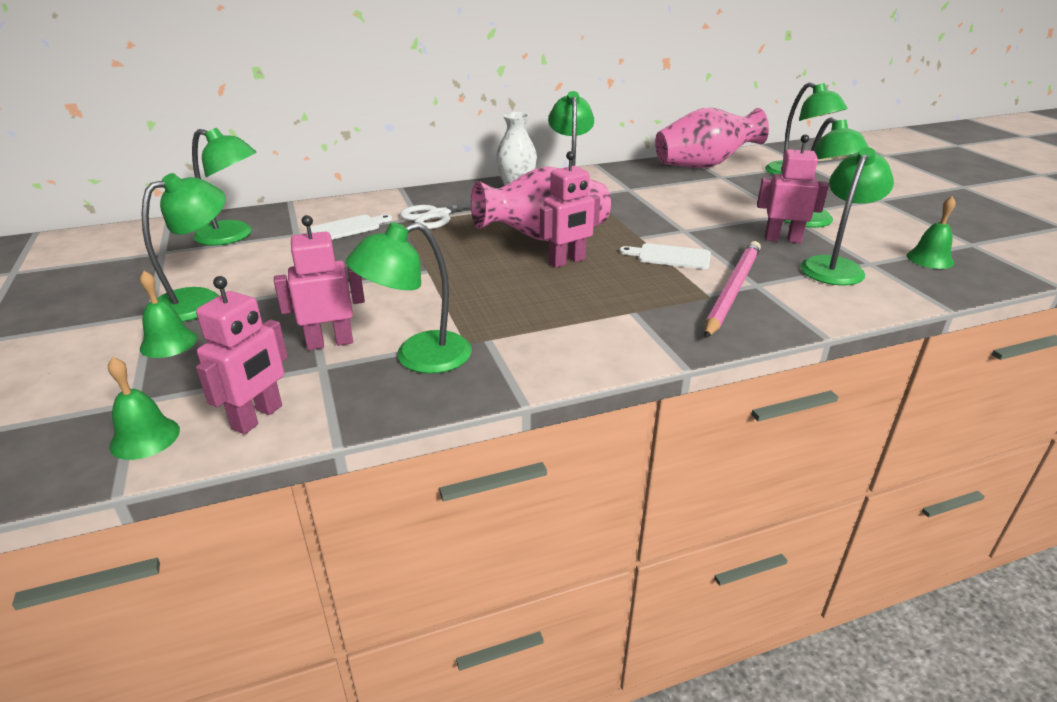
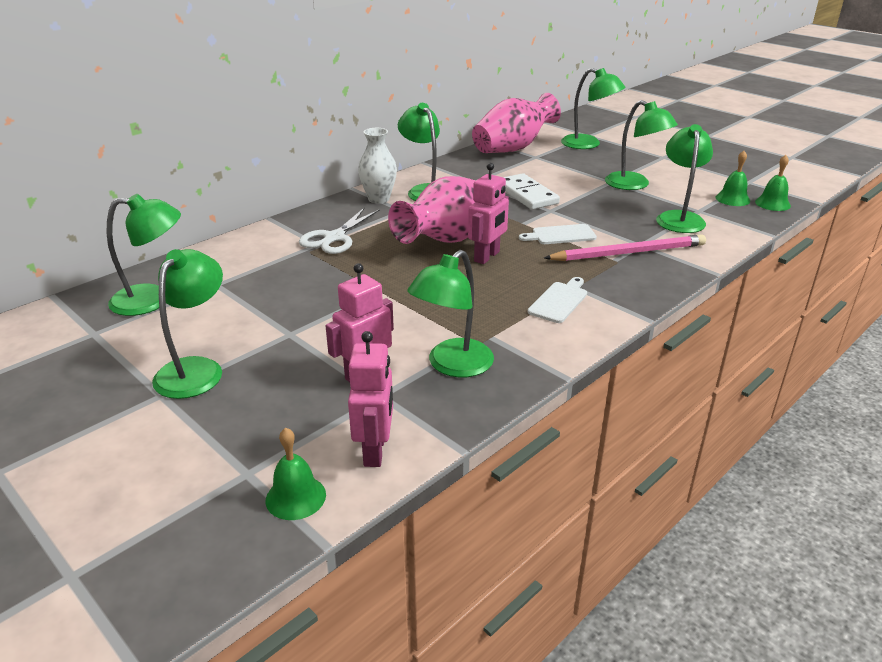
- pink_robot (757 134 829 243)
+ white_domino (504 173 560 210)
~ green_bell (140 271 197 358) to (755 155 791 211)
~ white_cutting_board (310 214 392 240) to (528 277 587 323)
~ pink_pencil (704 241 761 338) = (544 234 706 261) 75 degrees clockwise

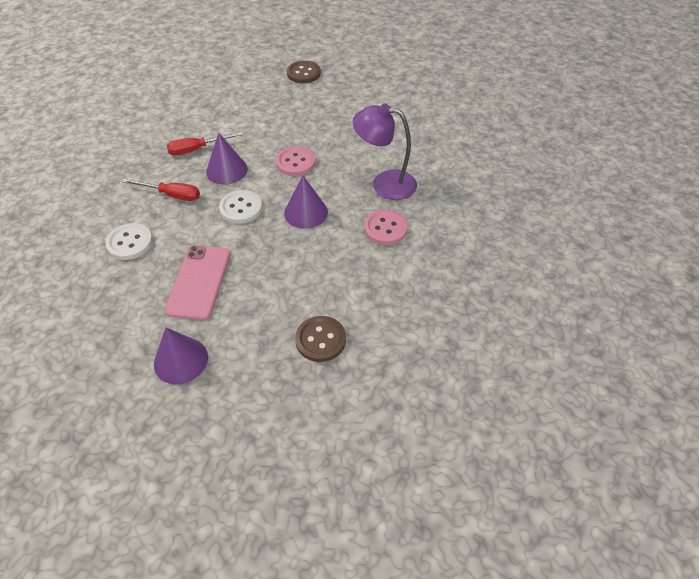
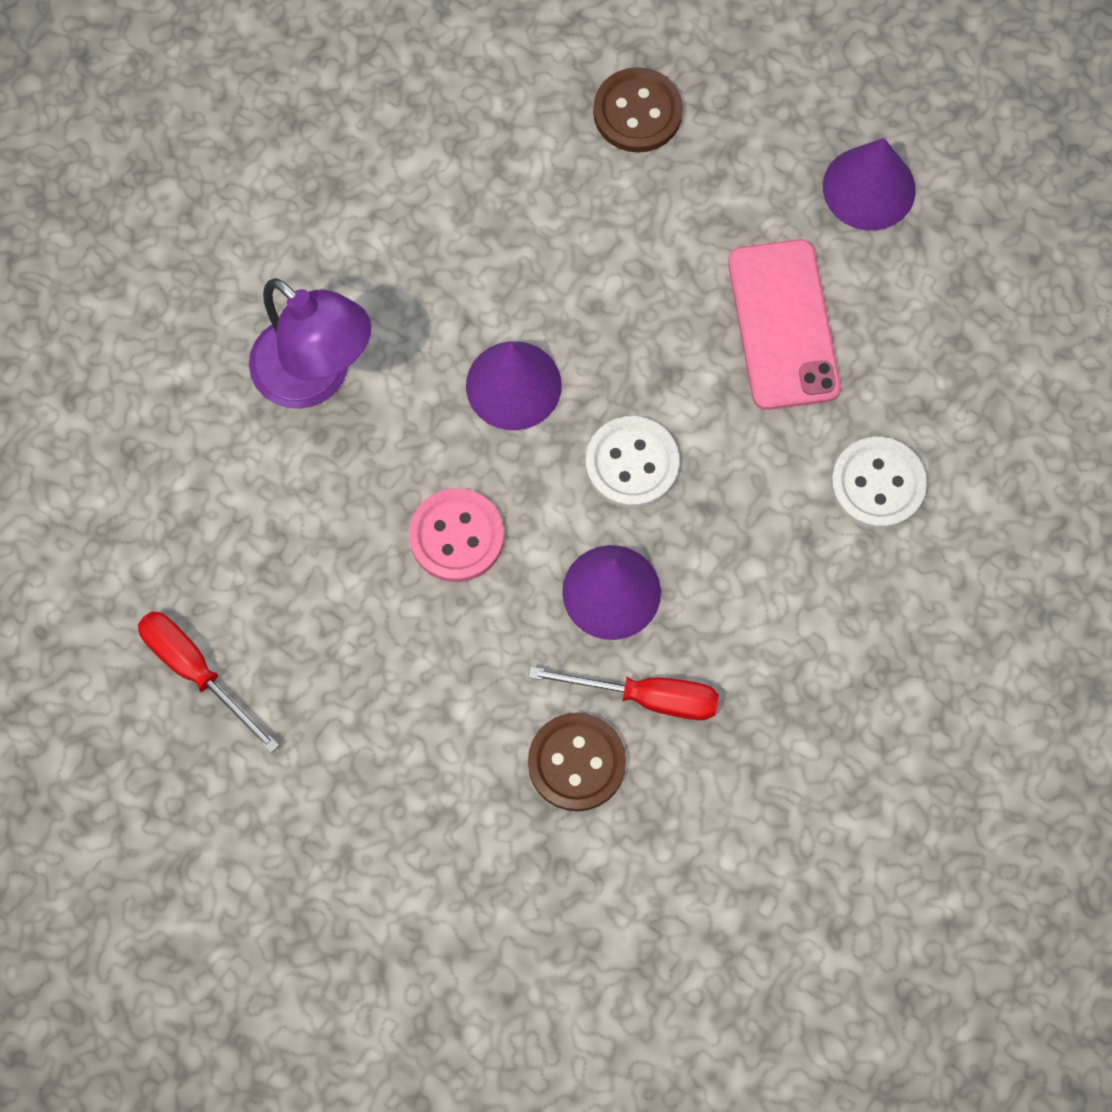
- pink_button (364 210 408 245)
~ red_screwdriver (122 179 200 201) to (138 612 279 753)
~ brown_button (287 61 321 83) to (528 713 626 811)
~ pink_phone (165 245 230 320) = (728 239 841 410) 45 degrees counterclockwise

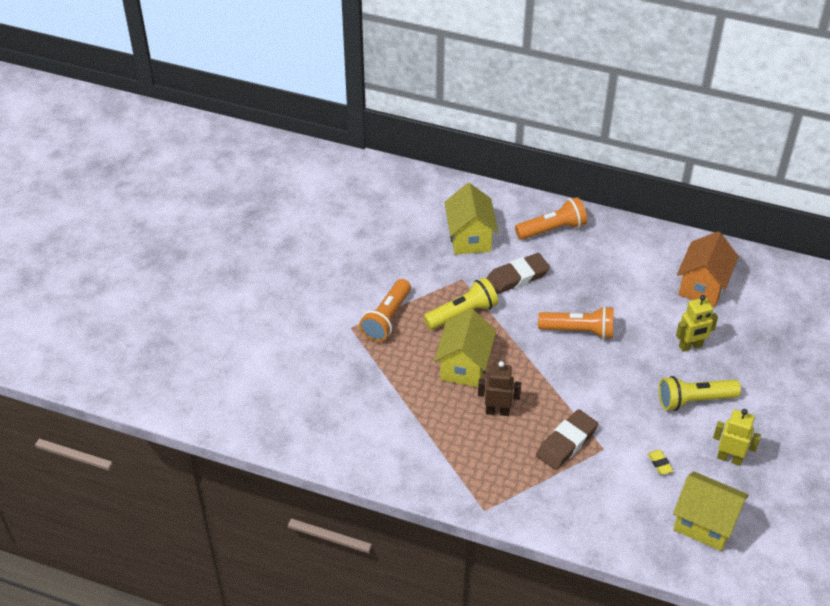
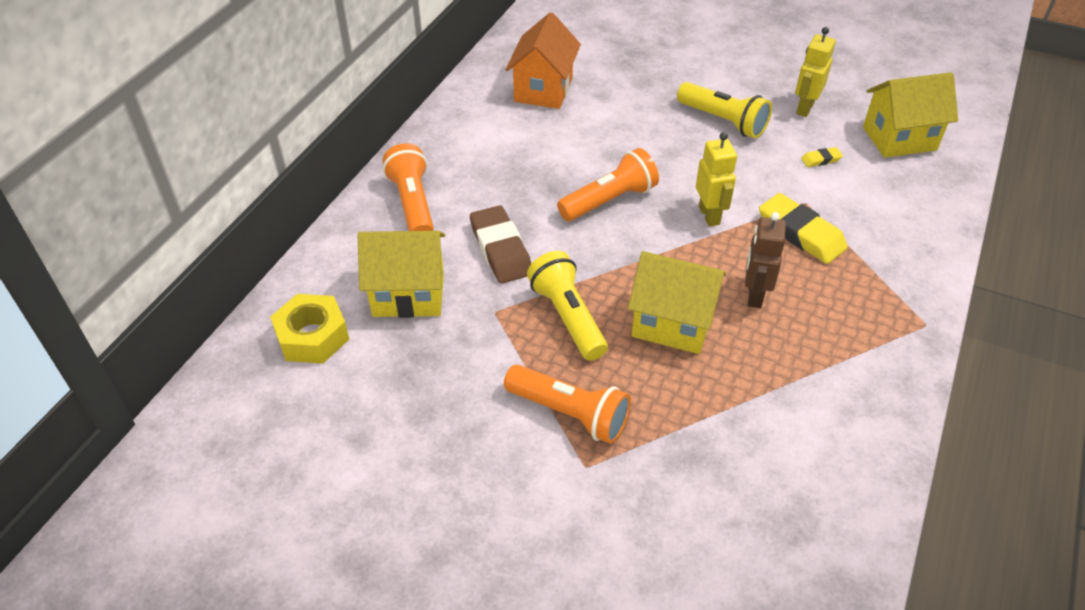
+ yellow_nut (270 294 349 364)
~ yellow_robot (676 295 718 352) to (696 132 737 226)
~ brown_eraser (536 409 598 470) to yellow_eraser (759 193 848 264)
~ orange_flashlight (538 306 614 339) = (557 148 659 221) 45 degrees clockwise
~ yellow_flashlight (659 376 741 411) = (677 82 772 138) 45 degrees counterclockwise
~ yellow_house (673 471 749 551) = (863 72 958 158) 45 degrees clockwise
~ orange_house (677 232 739 307) = (505 12 581 109) 75 degrees clockwise

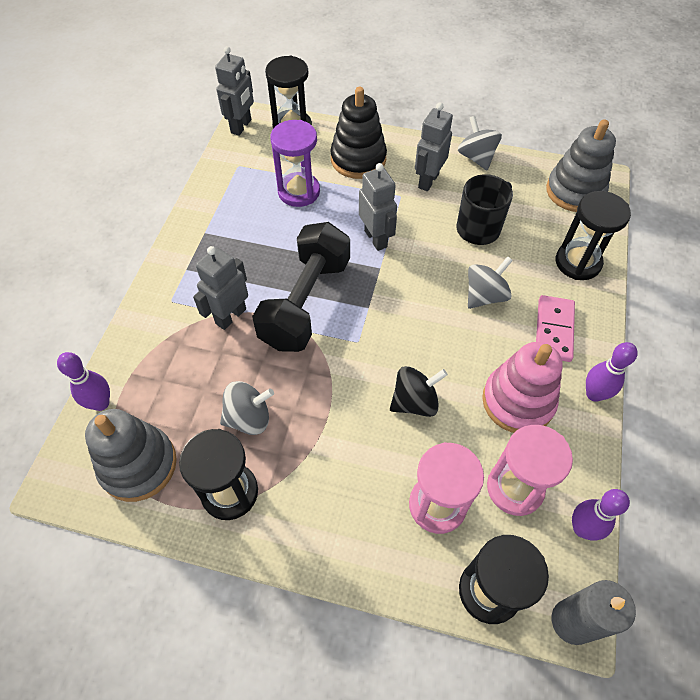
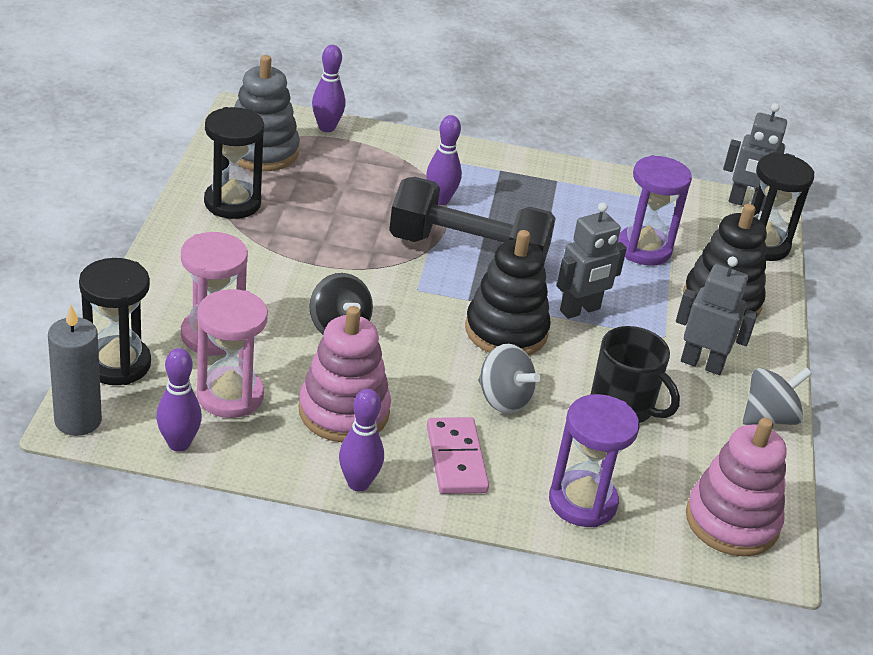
- grey_spinning_top (220 381 274 435)
+ black_stacking_toy (465 230 551 355)
~ grey_robot (193 246 248 330) to purple_bowling_pin (426 115 462 205)
~ grey_stacking_toy (546 120 616 212) to pink_stacking_toy (686 418 787 557)
~ black_hourglass (556 191 631 280) to purple_hourglass (549 394 639 527)
~ pink_domino (536 295 575 362) = (427 417 489 494) 75 degrees clockwise

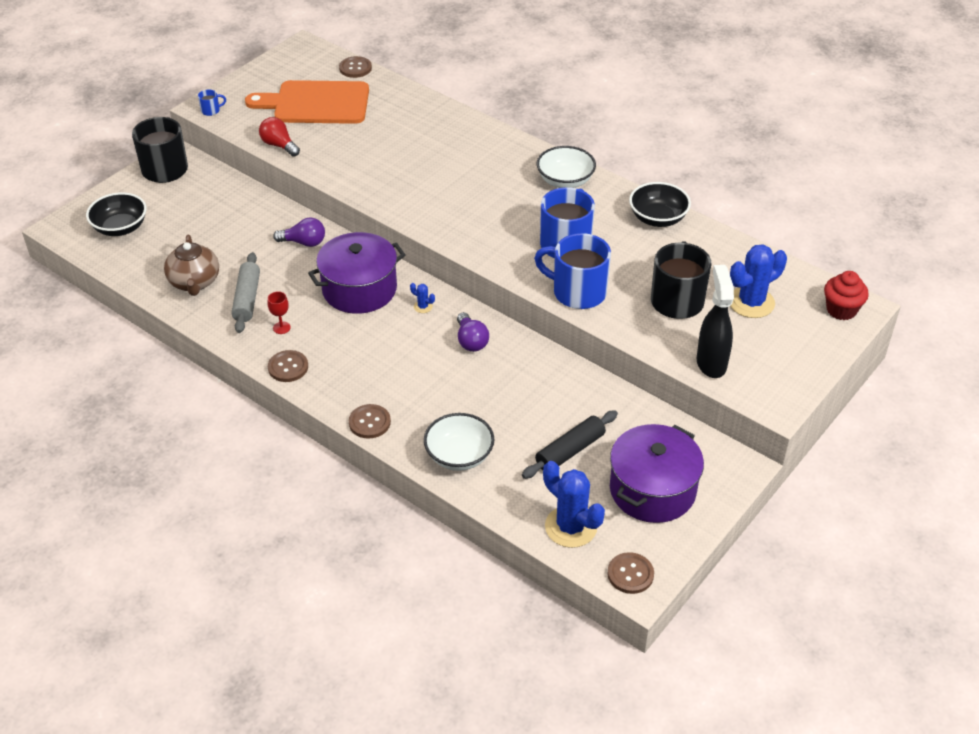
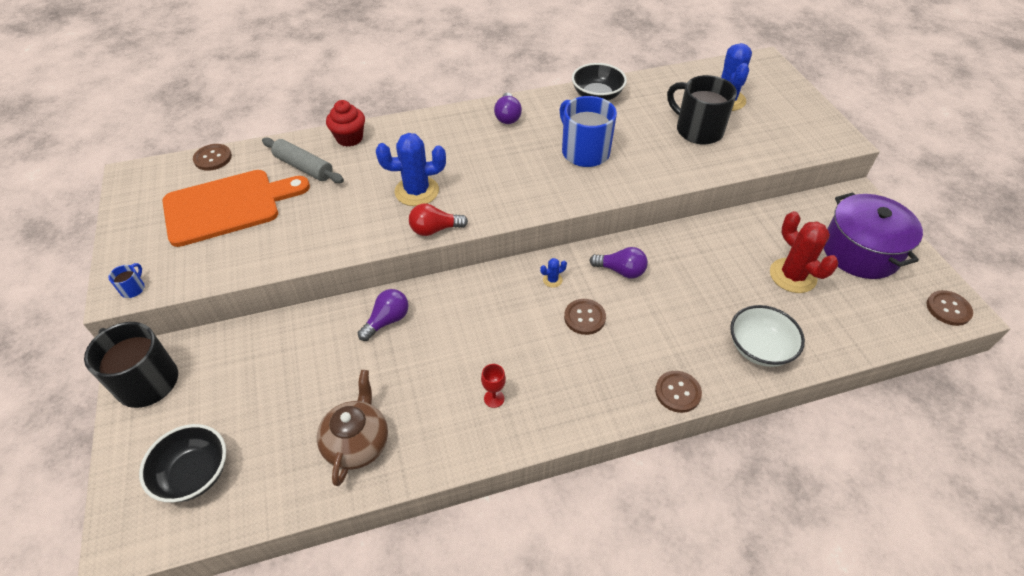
- purple_pot (308 232 406 314)
- blue_mug (534 233 611 309)
- black_spray_bottle (697 265 734 378)
~ grey_rolling_pin (231 252 260 333) to (262 138 344 183)
~ red_light_bulb (259 117 300 157) to (409 204 468 236)
~ brown_button (268 350 308 382) to (564 299 606 335)
~ blue_cactus (543 461 605 548) to (376 133 446 206)
~ red_cupcake (824 271 869 320) to (326 100 365 147)
~ black_rolling_pin (522 410 618 479) to red_cactus (770 211 838 293)
~ white_bowl (537 146 596 188) to purple_light_bulb (494 93 522 124)
~ brown_teapot (164 235 219 296) = (317 370 388 486) 105 degrees counterclockwise
~ orange_cutting_board (245 80 369 124) = (162 170 310 247) 150 degrees counterclockwise

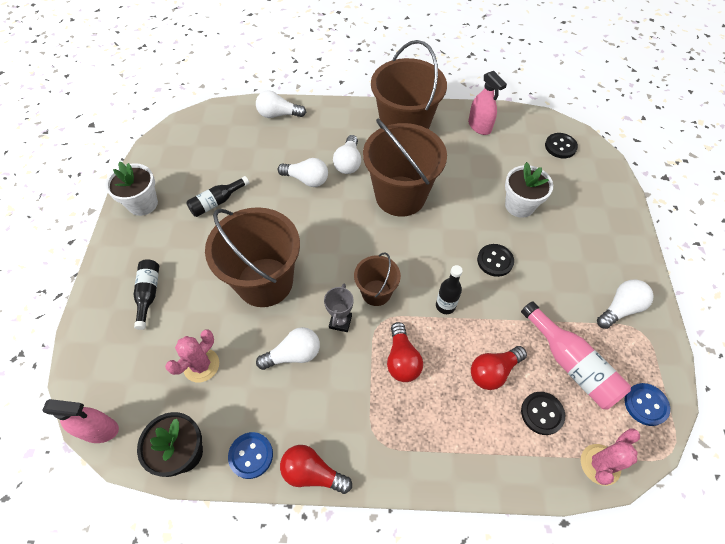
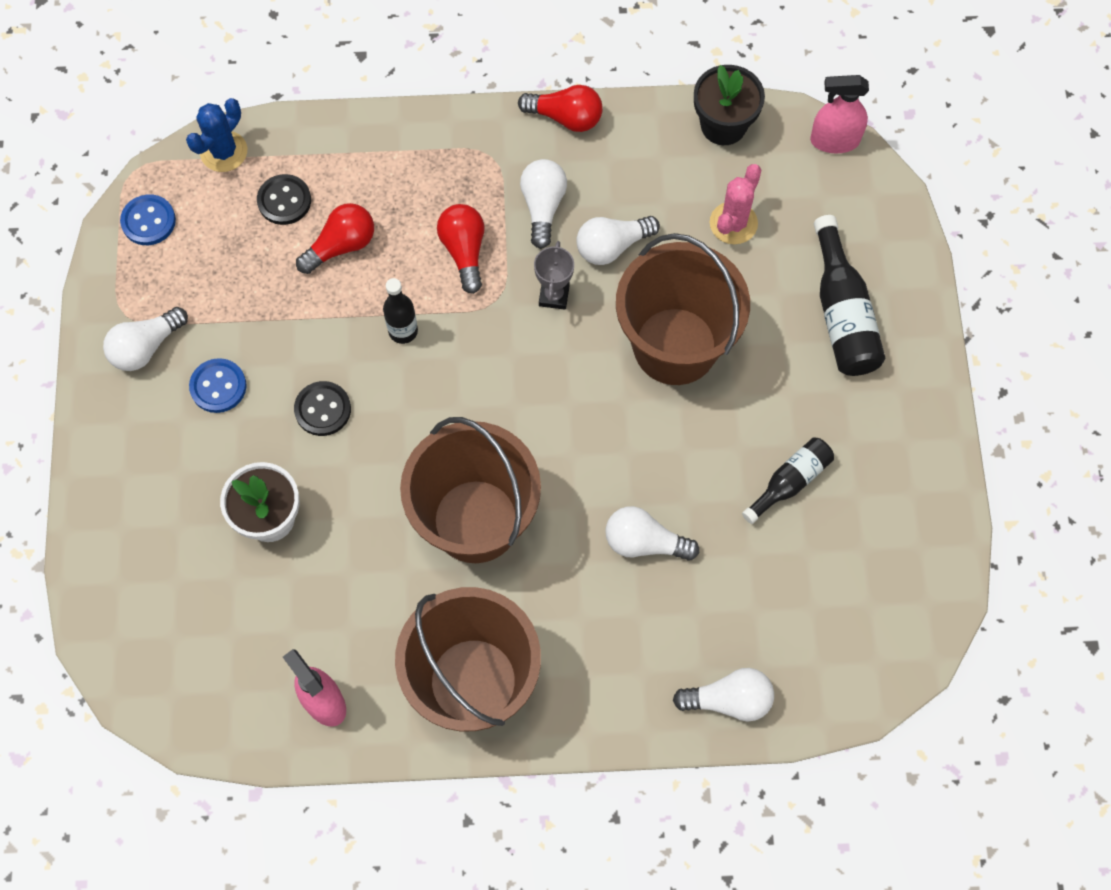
- white_flower_pot (105 161 158 216)
- brown_bucket (354 252 401 306)
- pink_bottle (521 301 631 410)
- black_button (545 133 578 158)
~ blue_button (228 432 273 479) to (189 358 247 413)
~ white_light_bulb (333 135 361 174) to (520 159 567 249)
~ pink_cactus (581 428 640 486) to blue_cactus (186 98 247 172)
~ black_bottle (133 259 159 330) = (814 215 885 376) x1.57

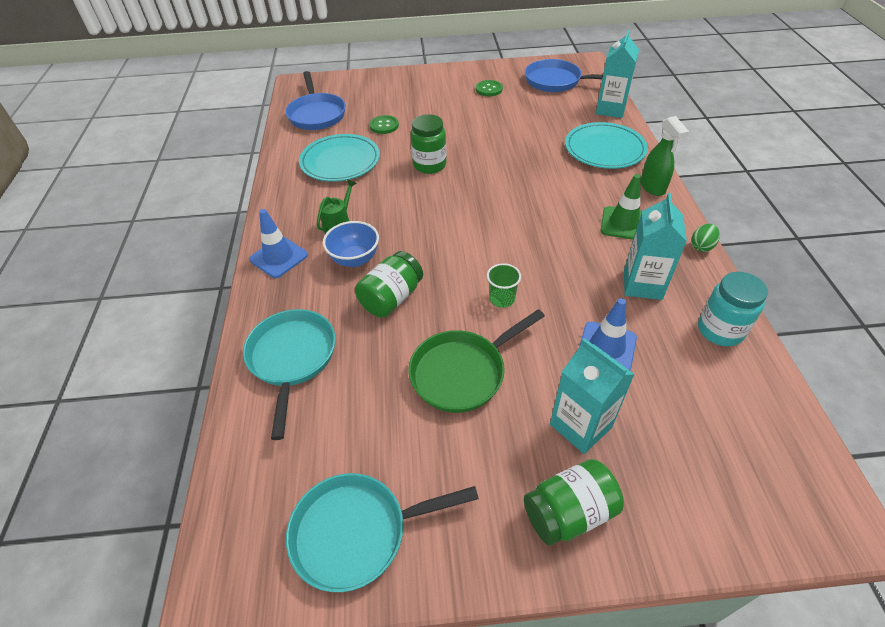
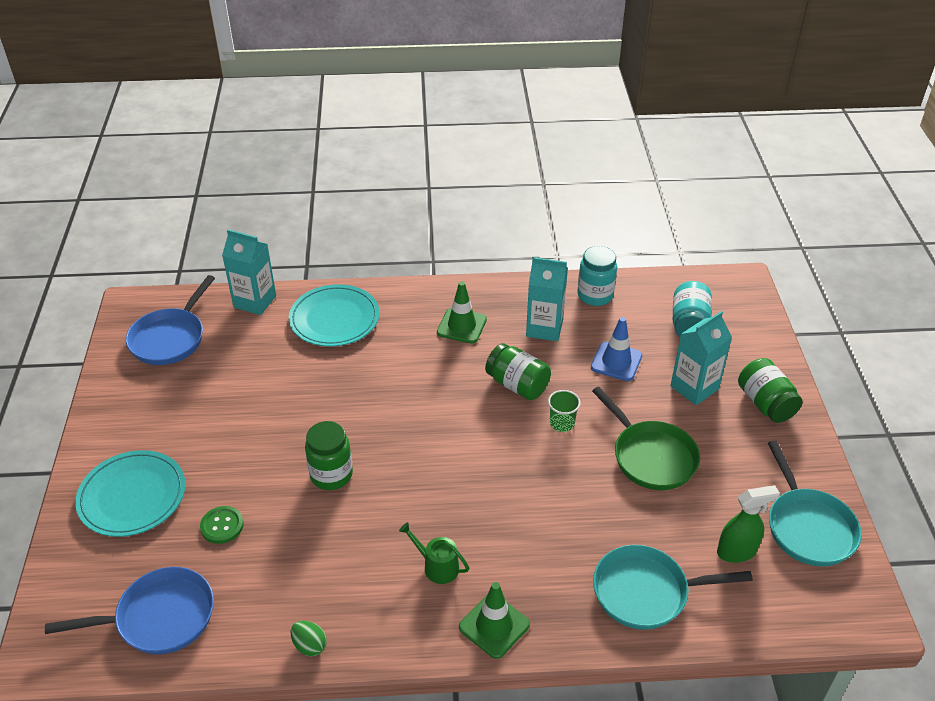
- blue_bowl (323 221 379 267)
- green_button (476 80 503 96)
+ turquoise_jar (673 281 712 337)
~ turquoise_plate (299 134 380 182) to (75 450 186 537)
~ green_jar (355 251 423 318) to (485 343 551 400)
~ green_spray_bottle (641 116 689 196) to (717 485 780 563)
~ green_egg (691 224 720 252) to (291 621 327 657)
~ blue_traffic_cone (249 209 308 278) to green_traffic_cone (459 582 530 659)

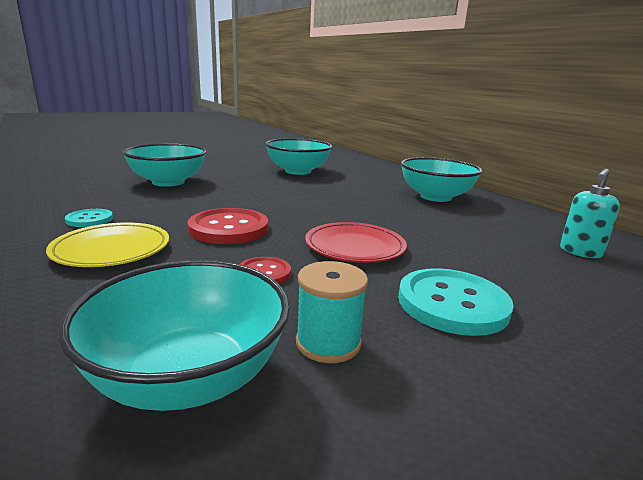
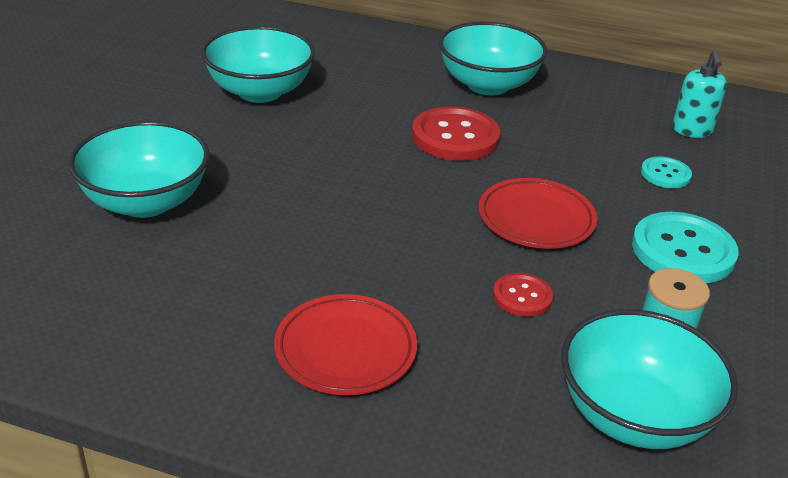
~ turquoise_button (65 209 113 227) to (641 156 692 188)
~ red_button (187 208 268 244) to (412 106 500 161)
~ yellow_plate (46 222 169 267) to red_plate (274 294 417 395)

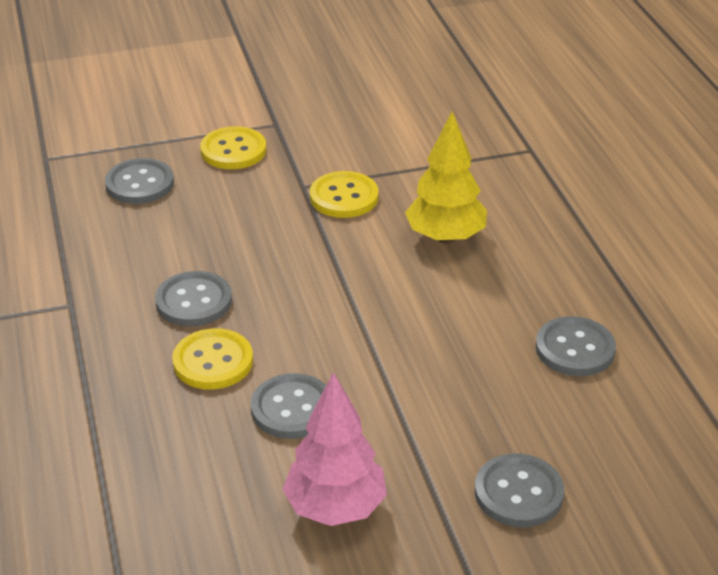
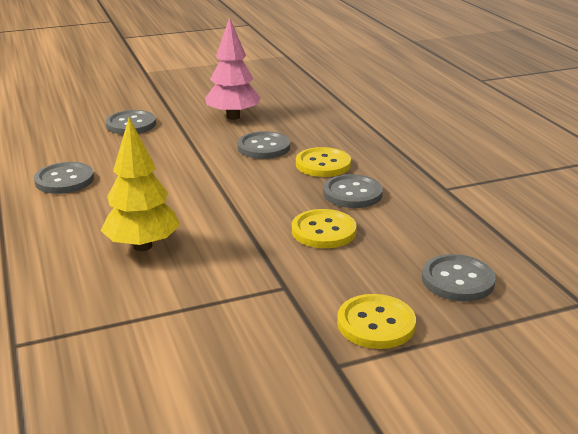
~ yellow_button (310 171 379 218) to (292 209 357 248)

